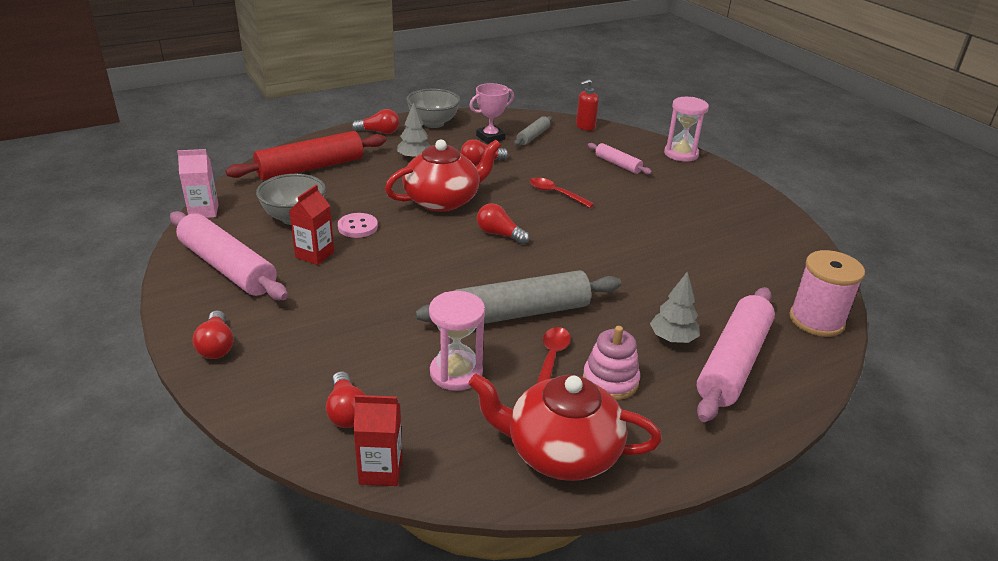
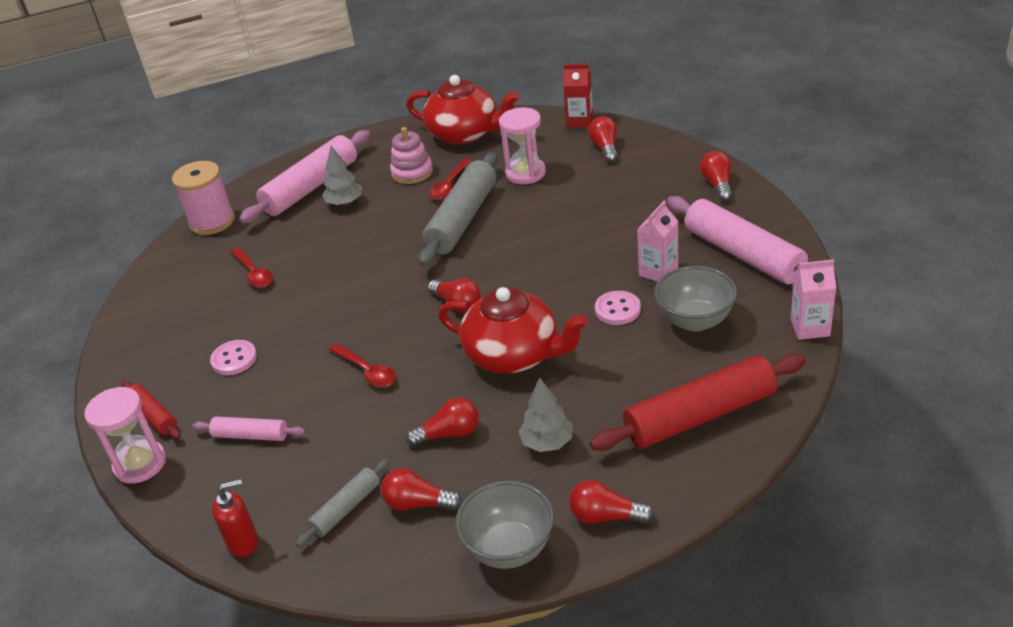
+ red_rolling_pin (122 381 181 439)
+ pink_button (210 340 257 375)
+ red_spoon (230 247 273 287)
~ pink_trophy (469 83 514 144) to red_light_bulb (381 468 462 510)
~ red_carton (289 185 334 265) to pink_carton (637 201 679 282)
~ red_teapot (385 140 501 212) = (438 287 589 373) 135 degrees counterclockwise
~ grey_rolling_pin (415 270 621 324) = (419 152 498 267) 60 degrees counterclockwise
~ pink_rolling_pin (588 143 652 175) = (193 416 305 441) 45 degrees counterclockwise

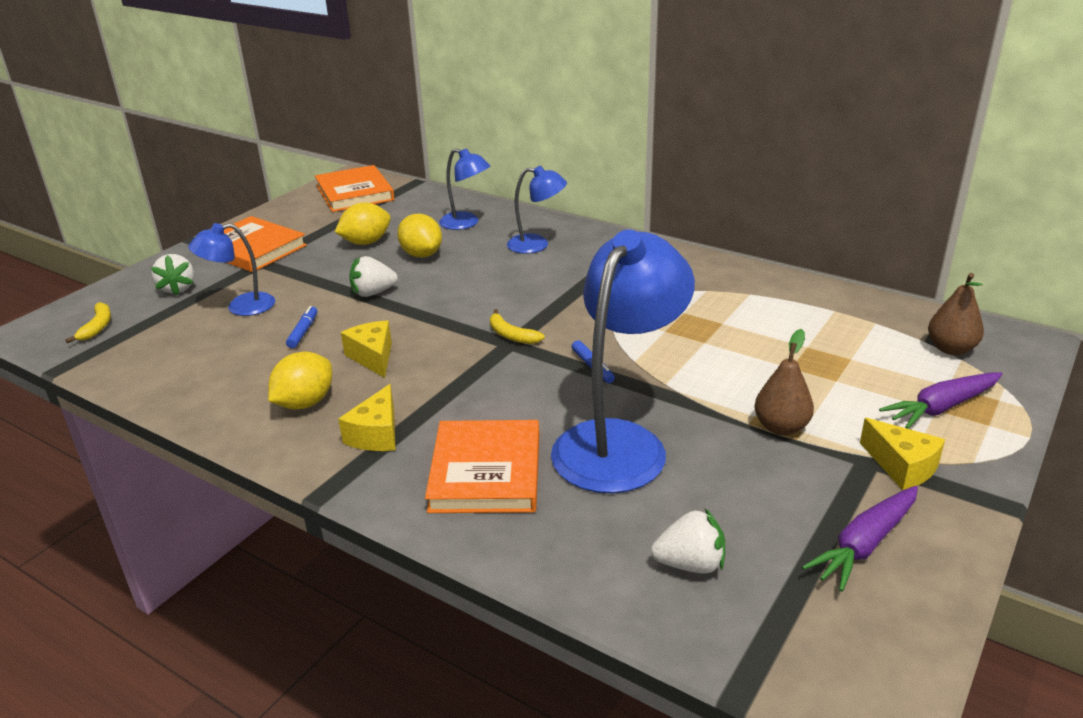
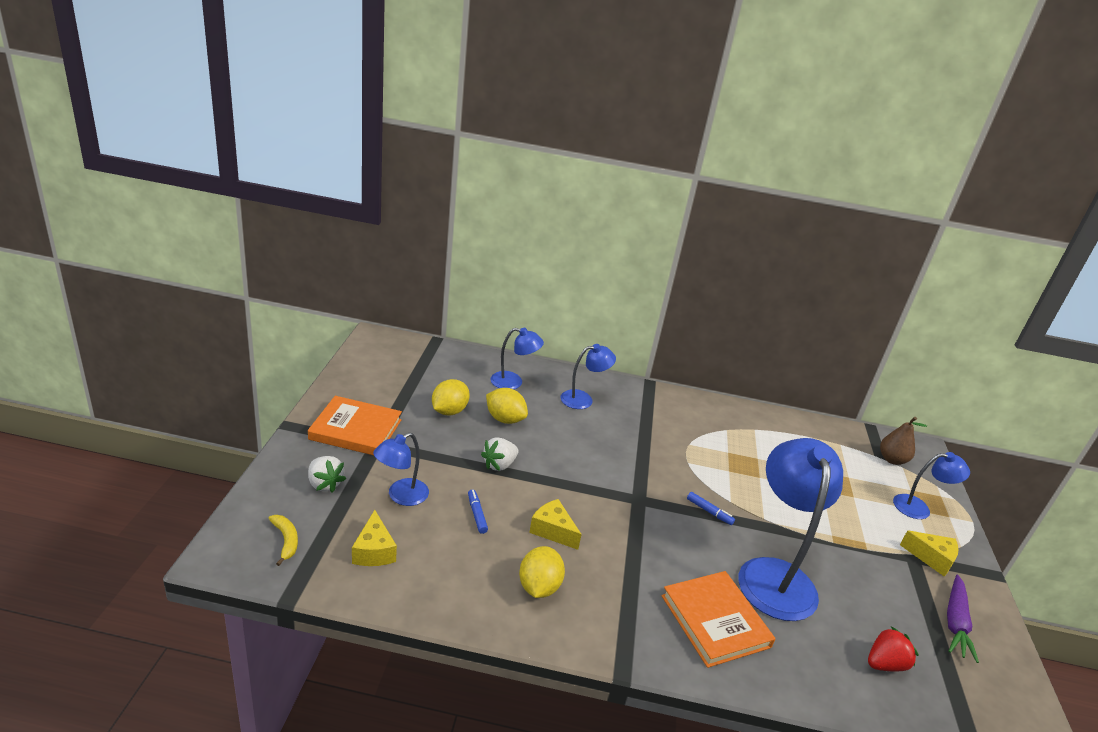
- orange_book (315 165 394 212)
- yellow_banana (490 309 545 344)
- brown_pear (754 329 814 435)
~ yellow_cheese (338 384 396 451) to (352 510 397 566)
~ purple_carrot (879 372 1002 429) to blue_lamp (893 452 970 519)
~ white_strawberry (651 509 725 574) to red_strawberry (868 626 919 672)

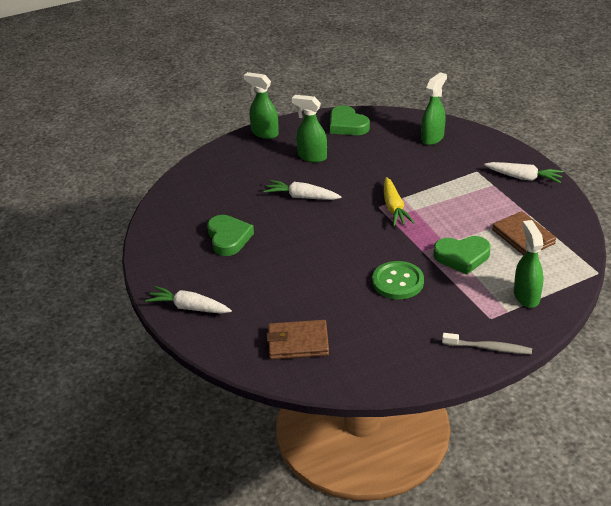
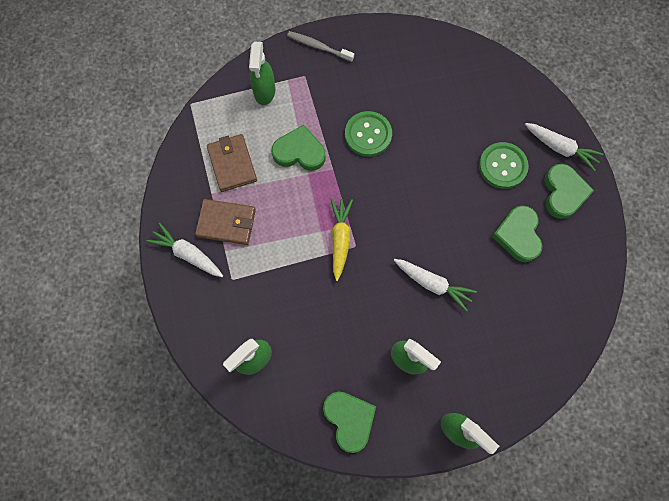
+ green_button (479 142 529 189)
+ green_heart (545 164 594 219)
~ brown_wallet (267 320 329 360) to (195 199 256 245)

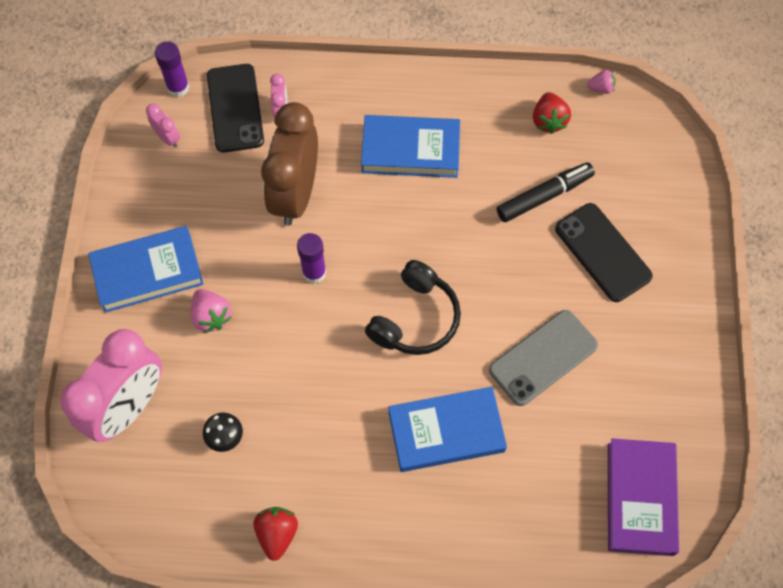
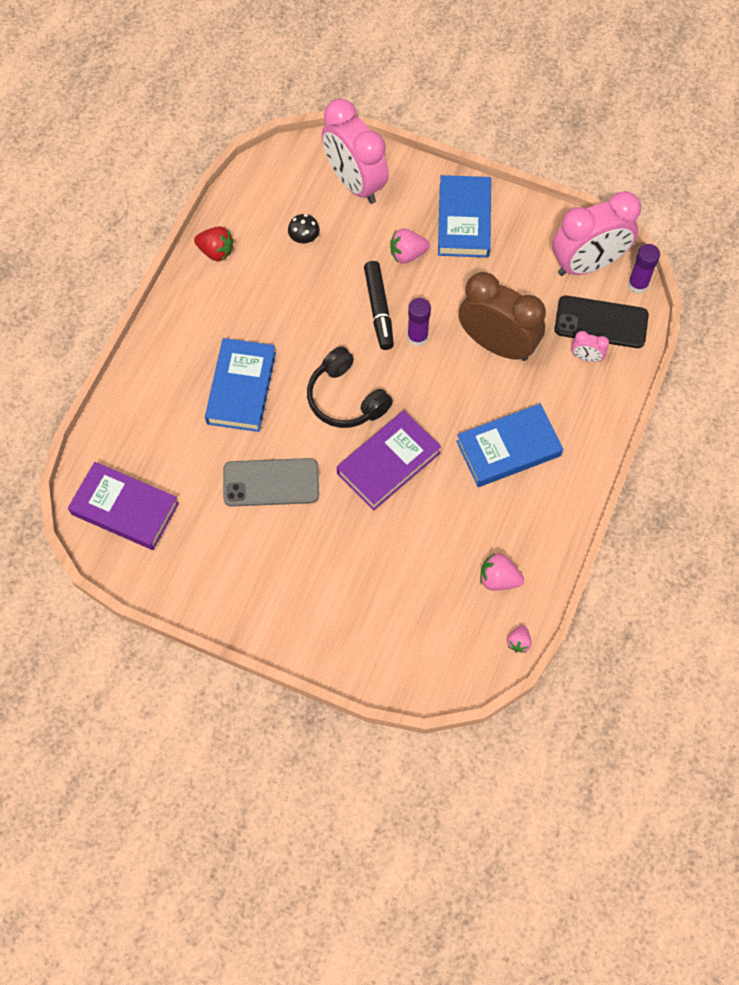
- black_phone (555 203 653 302)
+ purple_book (337 411 441 511)
~ black_marker (497 162 595 222) to (364 261 394 350)
~ red_strawberry (533 92 571 134) to pink_strawberry (480 553 524 590)
~ blue_book (361 115 460 178) = (456 404 563 487) 45 degrees clockwise
~ grey_phone (489 310 598 406) = (223 458 319 507) 75 degrees counterclockwise
~ pink_clock (146 103 180 148) = (552 191 641 276) x2.43

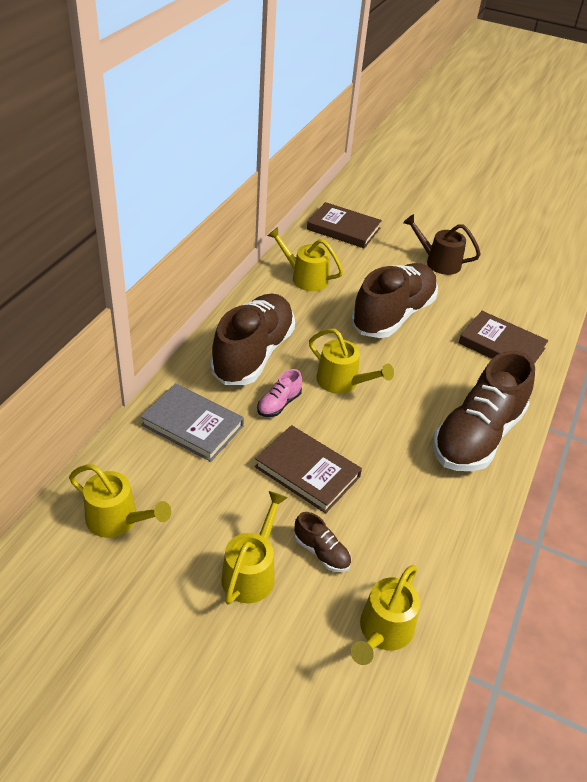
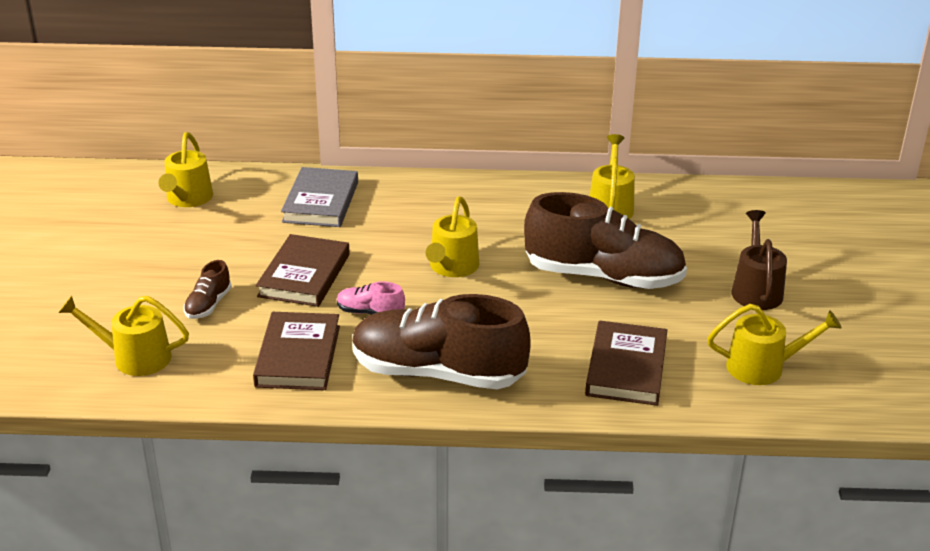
- brown_shoe (210 294 295 385)
~ yellow_watering_can (221 491 287 605) to (707 304 842 385)
~ pink_shoe (257 369 302 417) to (337 281 405 315)
~ brown_book (307 202 382 249) to (253 312 340 390)

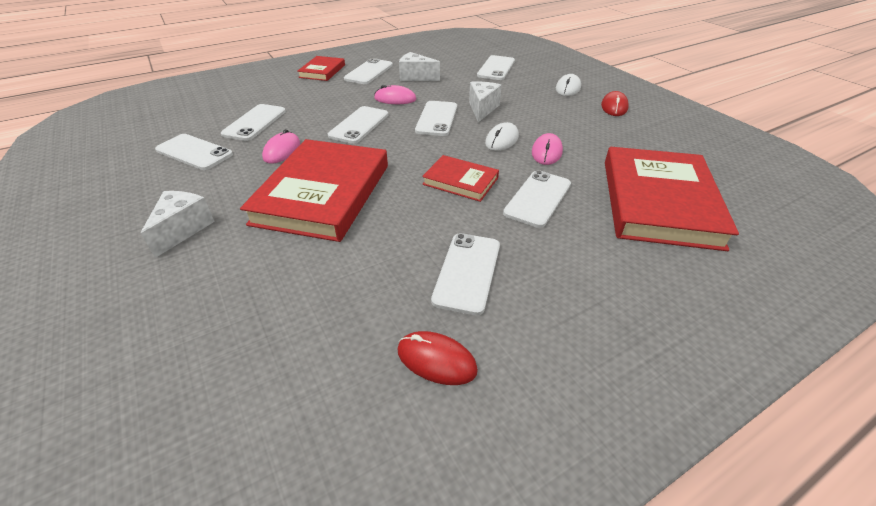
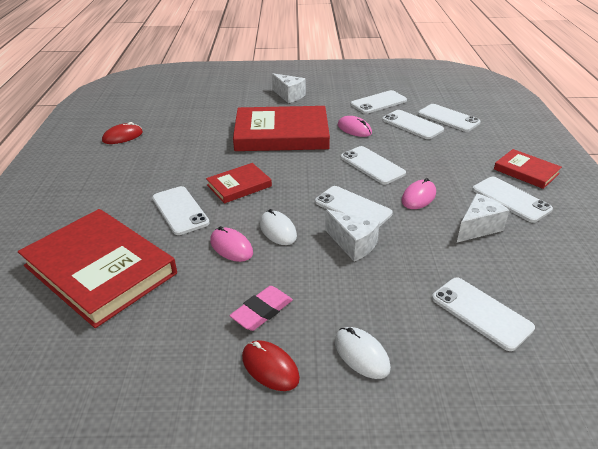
+ pink_eraser (229 286 293 331)
~ white_phone (431 233 500 315) to (418 104 481 132)
~ red_book (240 139 388 242) = (233 106 330 151) 45 degrees counterclockwise

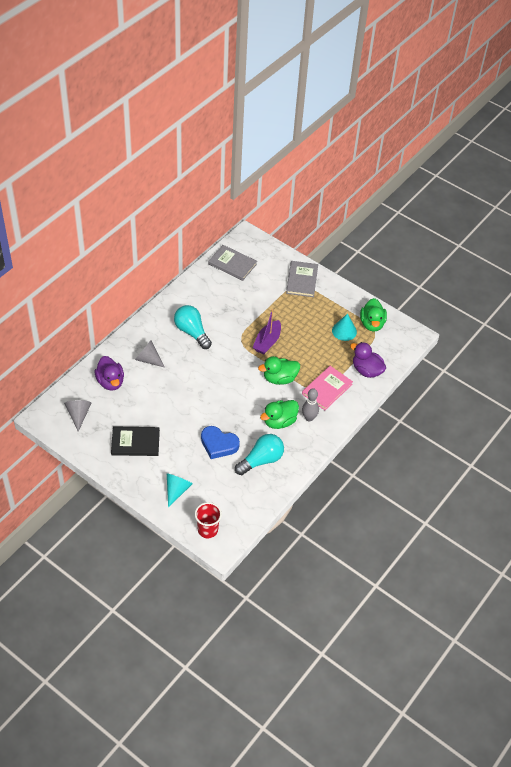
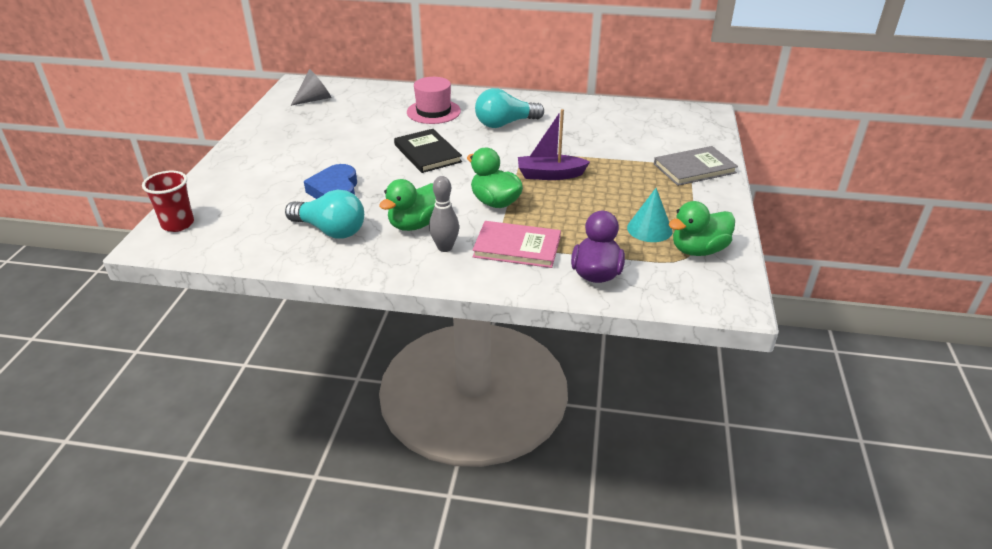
- purple_duck (94 356 124 391)
- turquoise_cone (167 473 193 507)
- grey_book (208 245 257 281)
~ black_book (111 426 160 456) to (394 129 462 173)
~ grey_cone (135 340 165 368) to pink_hat (407 77 461 124)
~ turquoise_light_bulb (174 305 212 349) = (475 88 544 128) 135 degrees counterclockwise
~ green_duck (260 400 299 429) = (379 179 436 231) 75 degrees counterclockwise

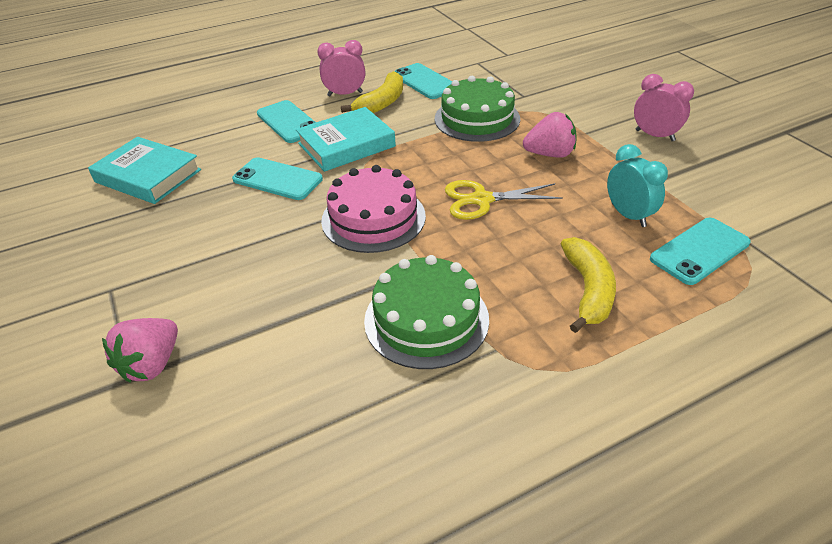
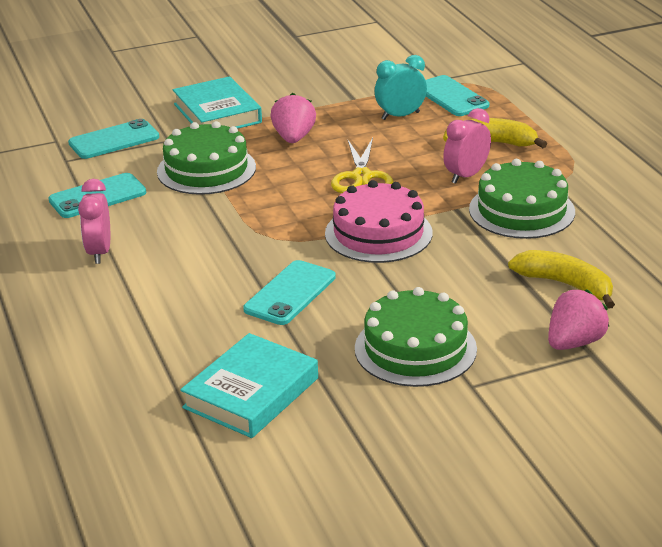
+ green_cake (355 287 477 387)
~ turquoise_phone (257 100 316 143) to (68 119 159 159)
~ turquoise_book (296 107 396 172) to (173 76 262 129)
~ yellow_banana (341 71 403 113) to (508 250 615 309)
~ pink_clock (634 74 694 141) to (443 108 491 184)
~ pink_strawberry (102 318 178 383) = (548 289 609 350) 75 degrees counterclockwise

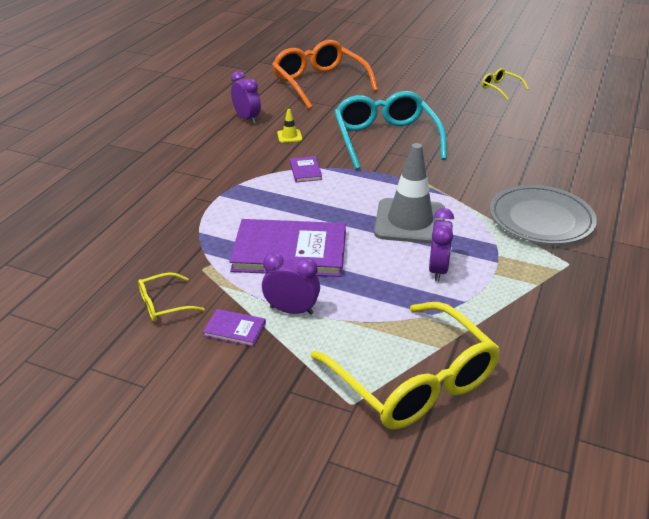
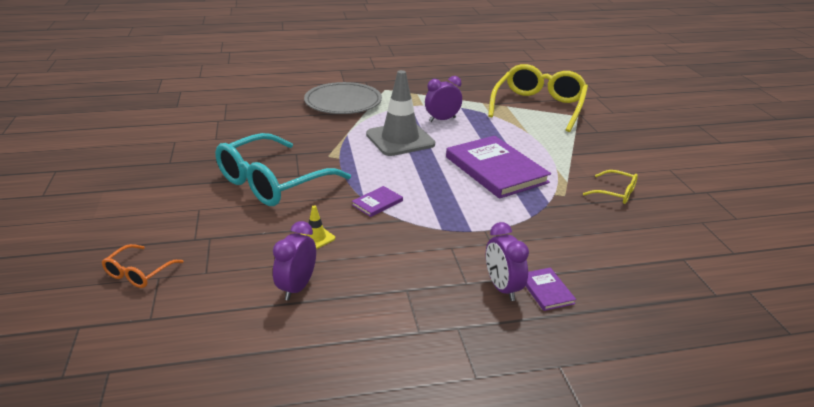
- yellow_glasses (482 68 529 100)
~ purple_book (203 309 266 347) to (526 267 576 311)
~ purple_clock (262 253 320 315) to (486 222 529 301)
~ orange_glasses (272 40 378 109) = (102 244 184 288) x0.45

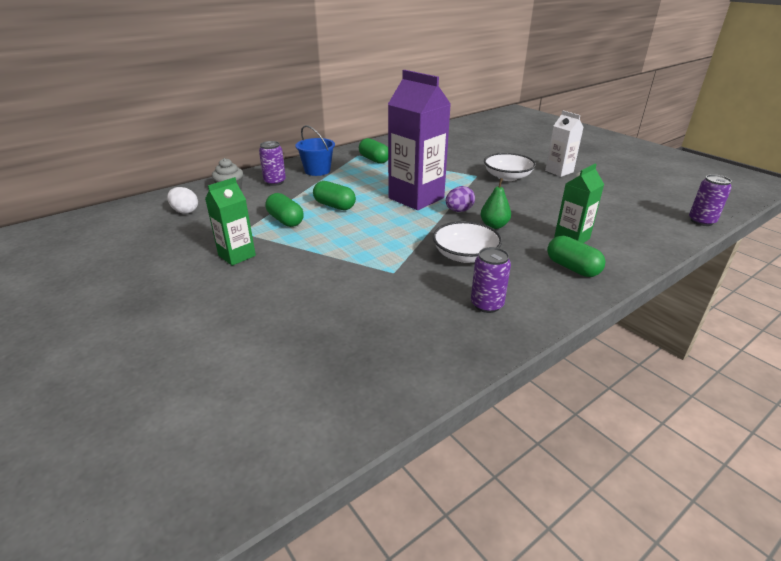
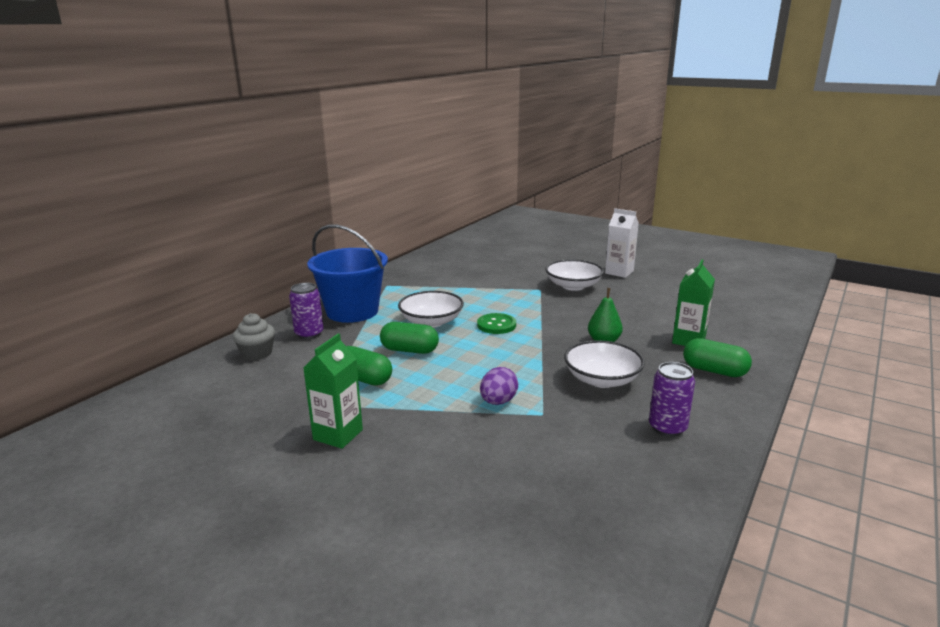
- white_egg (167 187 198 214)
- green_capsule (359 138 388 164)
- purple_can (689 174 732 226)
+ white_bowl (398 291 464 327)
~ purple_egg (446 186 475 212) to (480 367 518 405)
~ purple_carton (388 70 451 210) to green_button (477 313 516 334)
~ blue_bucket (295 125 335 176) = (307 224 388 323) x1.58

